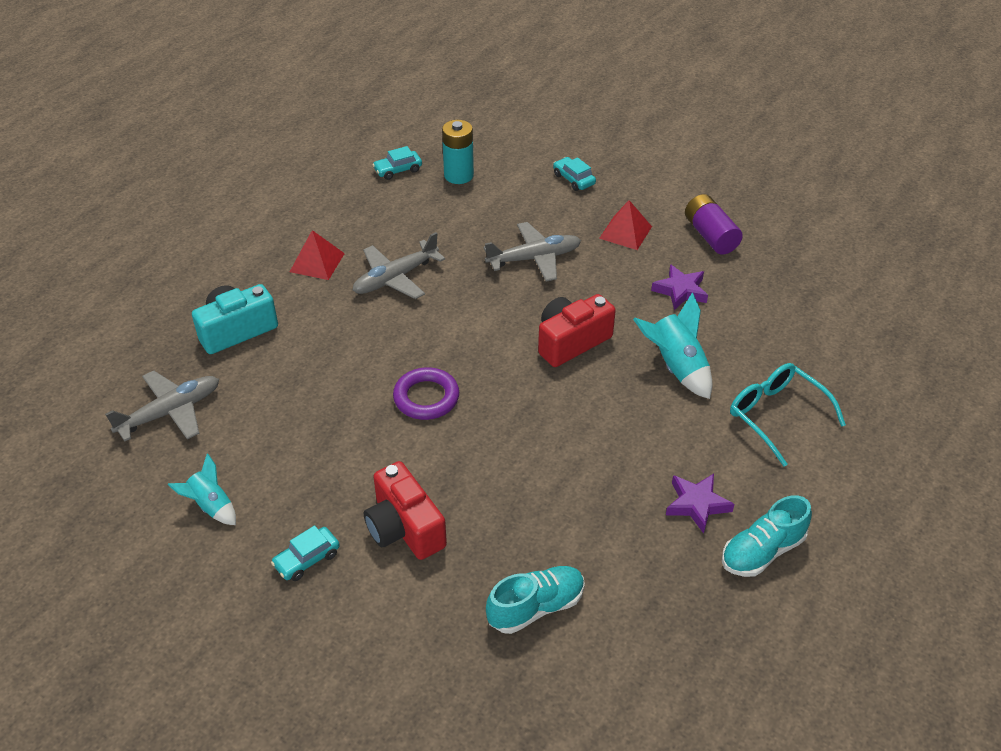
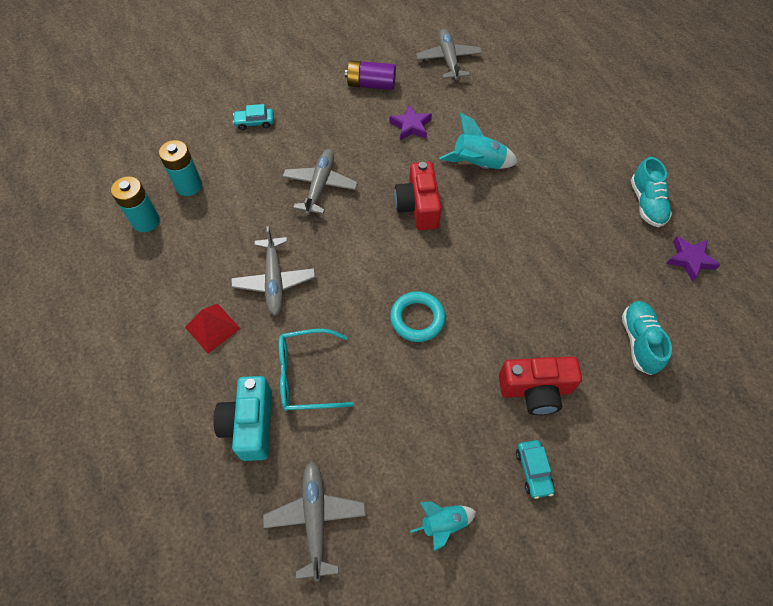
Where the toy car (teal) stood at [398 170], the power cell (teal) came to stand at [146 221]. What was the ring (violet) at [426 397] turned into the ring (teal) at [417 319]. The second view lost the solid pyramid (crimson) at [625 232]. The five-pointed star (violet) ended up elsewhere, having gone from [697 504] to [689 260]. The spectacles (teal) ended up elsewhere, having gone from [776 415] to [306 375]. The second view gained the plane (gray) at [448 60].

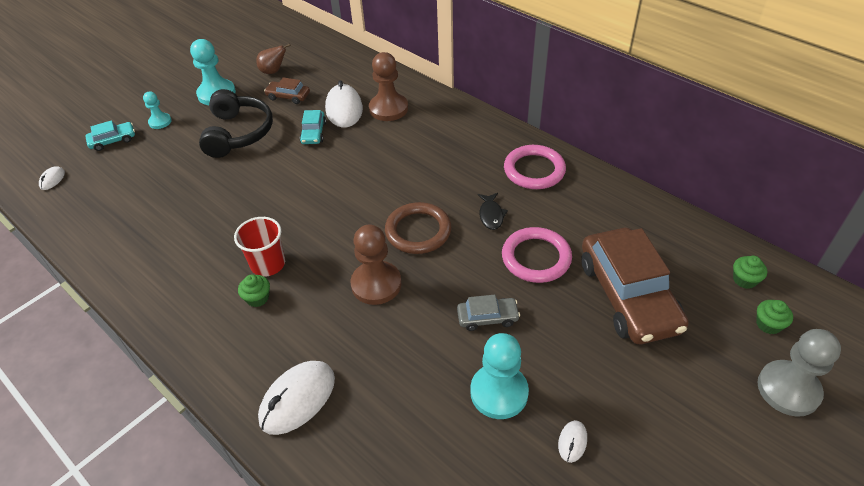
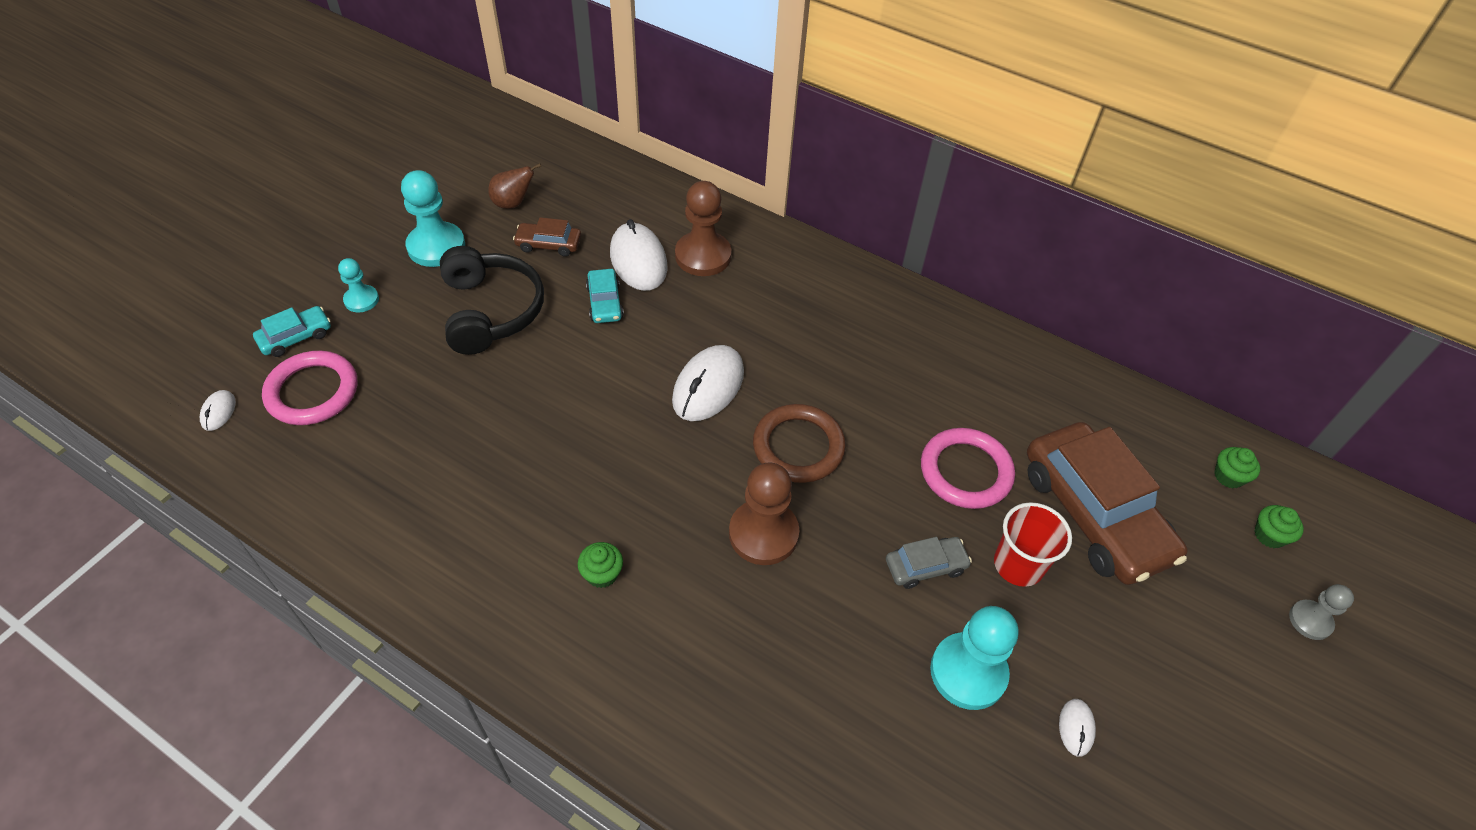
The beaker (crimson) ended up elsewhere, having gone from [268 264] to [1018 565]. The PC mouse (pure white) ended up elsewhere, having gone from [297 399] to [708 386]. The second view lost the fish (black) at [491 215]. The ring (rosy) ended up elsewhere, having gone from [534 170] to [312 392]. The size of the chess pawn (gray) at [788 389] changed by a factor of 0.56.

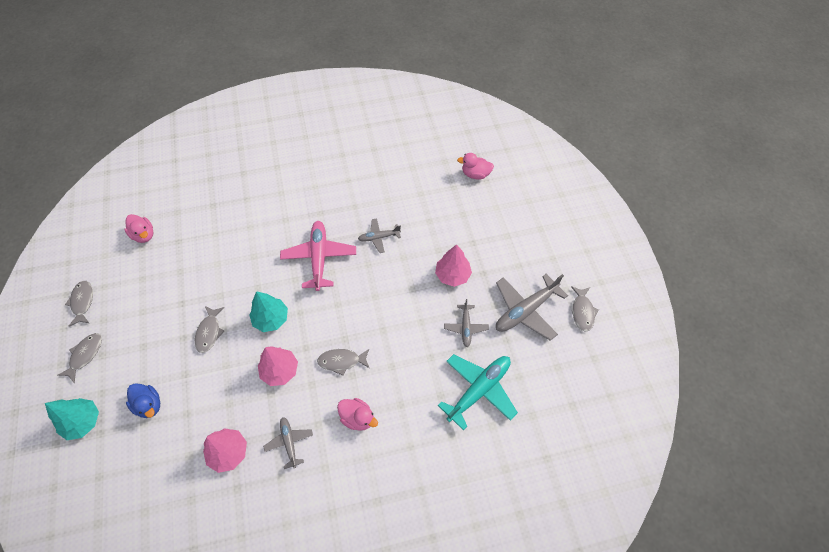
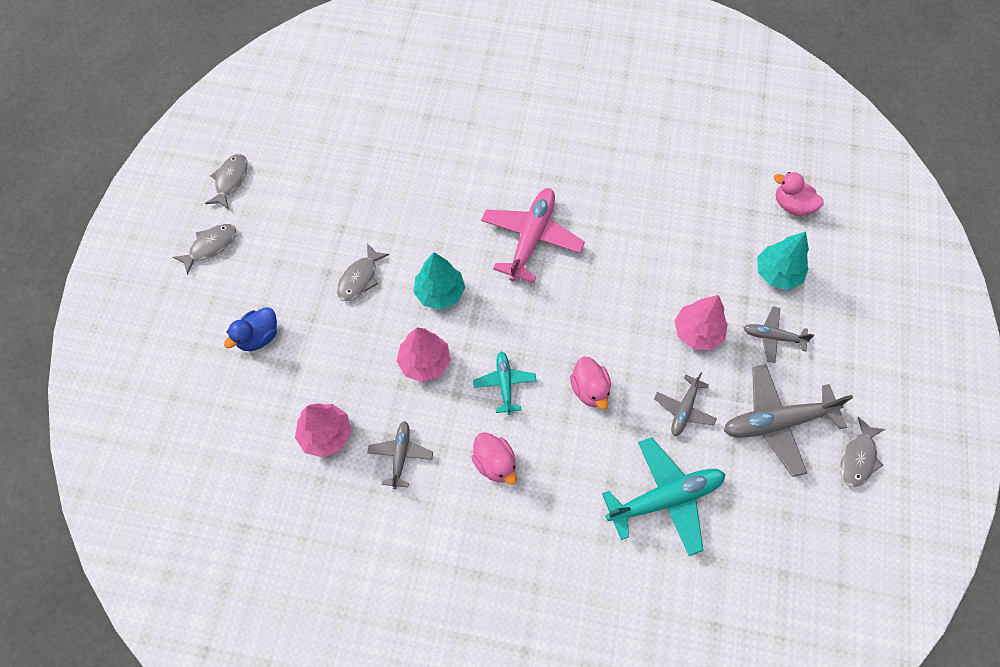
The tree (teal) ended up elsewhere, having gone from [83 422] to [777 273]. The duck (rosy) ended up elsewhere, having gone from [144 235] to [590 389]. The duck (royal blue) at [149 405] ended up facing another way, 60 degrees clockwise from before. Where the fish (gray) stood at [341 361], the plane (teal) came to stand at [504 383]. The plane (gray) ended up elsewhere, having gone from [379 237] to [772 337].

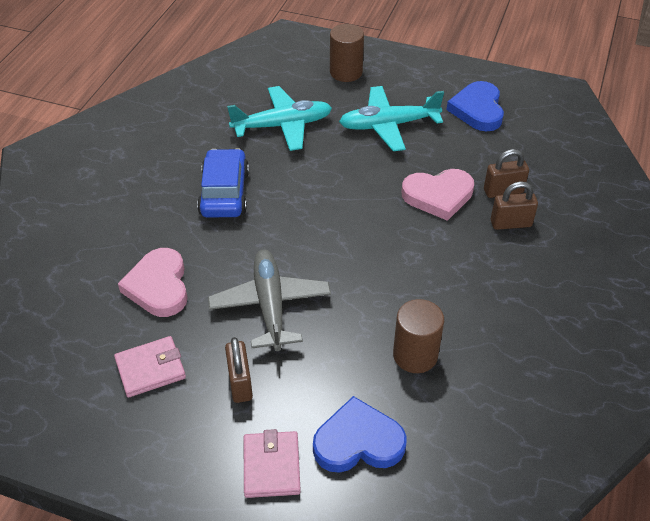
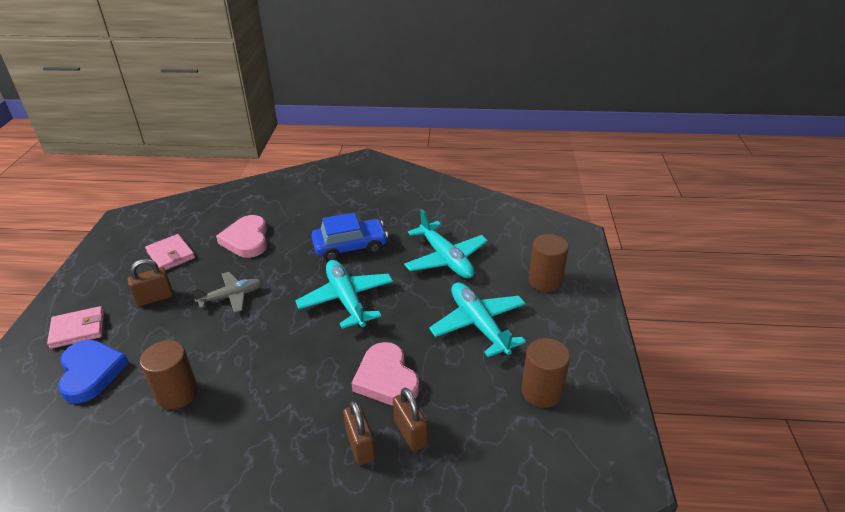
The heart (rosy) at [158 286] ended up facing another way, 75 degrees counterclockwise from before. The size of the plane (gray) at [270 305] changed by a factor of 0.65. Where the heart (royal blue) stood at [477 110], the solid cylinder (russet) came to stand at [541 392]. The second view gained the plane (teal) at [346 299].

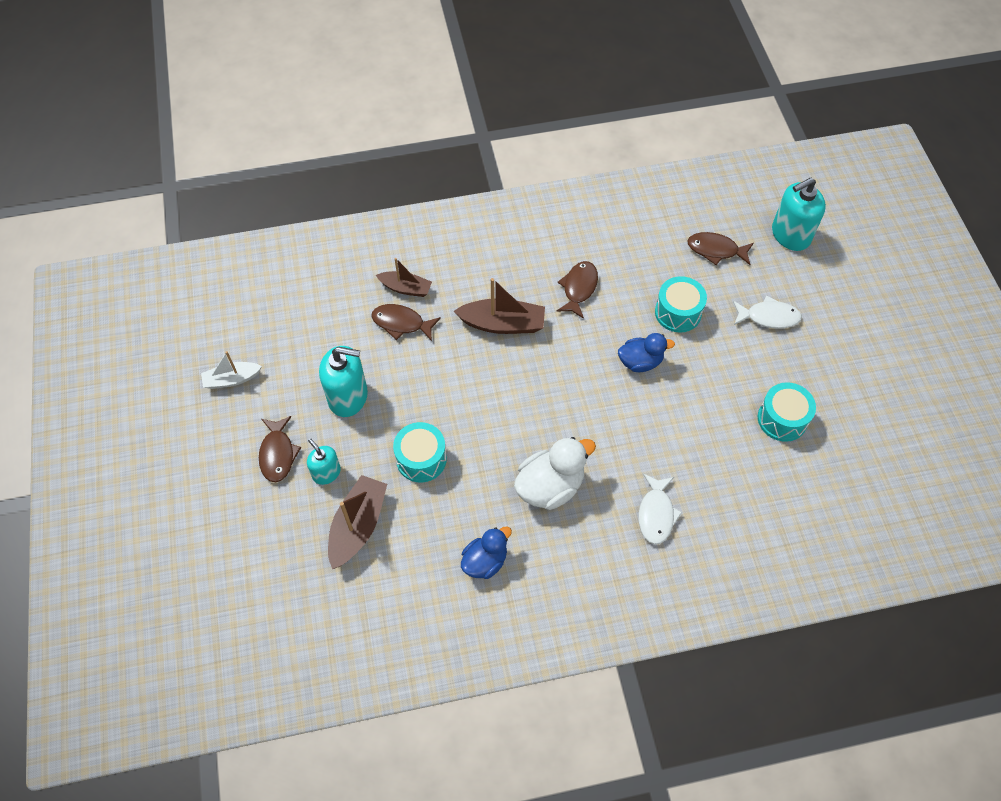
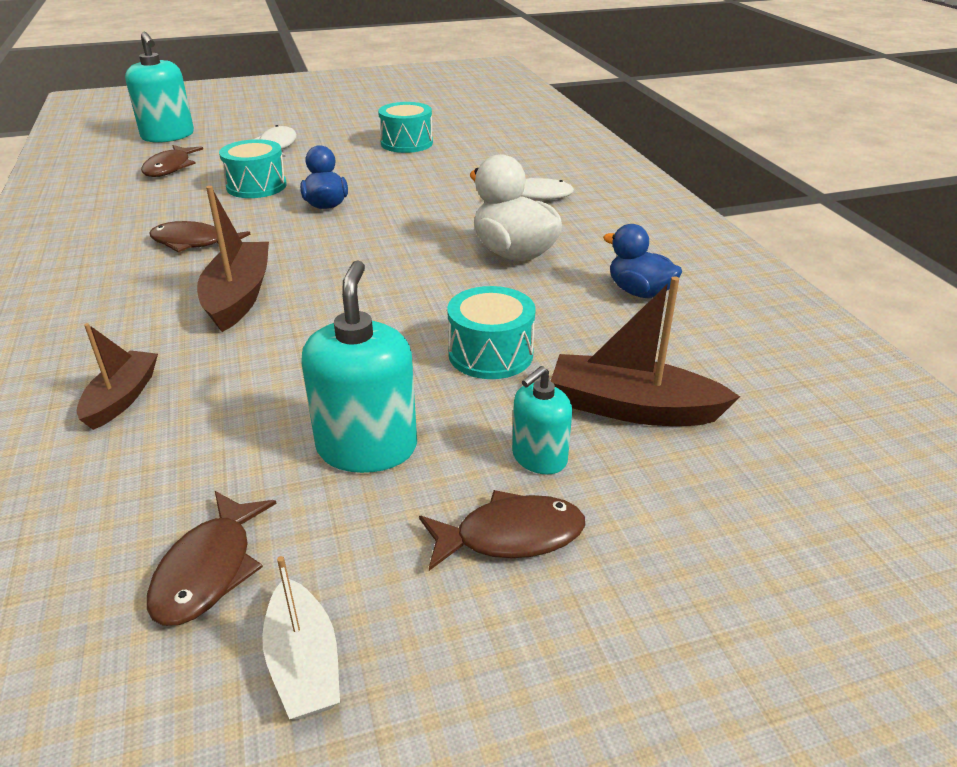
The fish (russet) ended up elsewhere, having gone from [401 323] to [209 570].

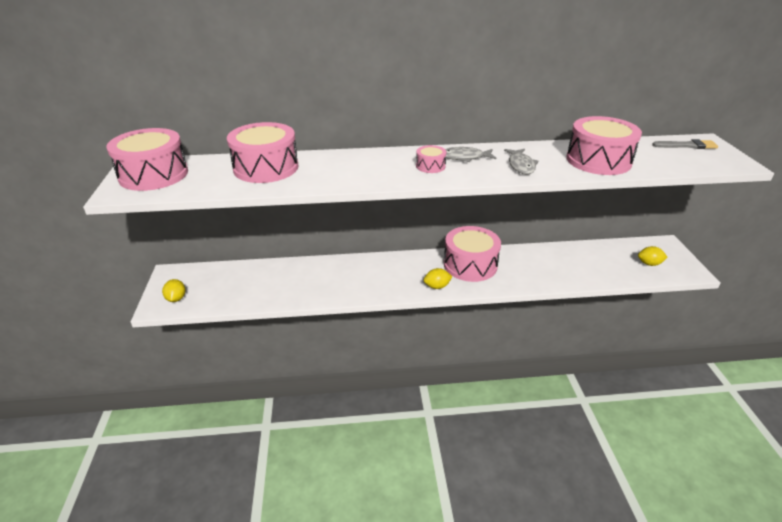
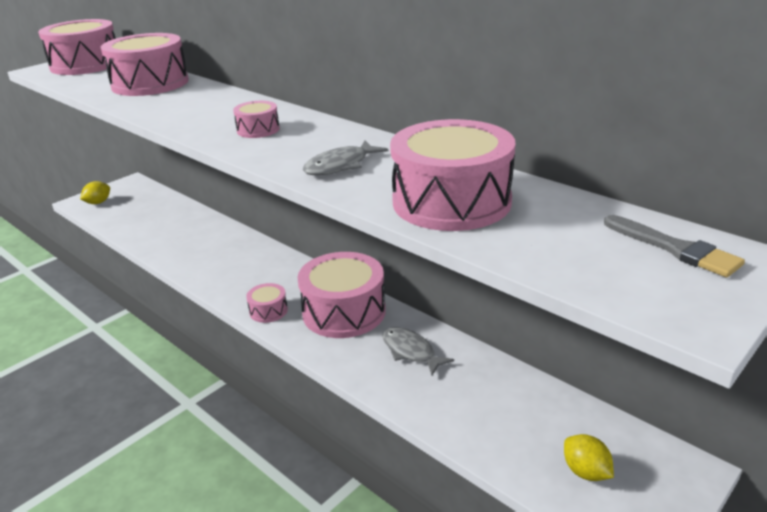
Where the toy lemon (bright yellow) stood at [437 286], the toy drum (rosy) came to stand at [268 311]. The fish (gray) ended up elsewhere, having gone from [464 157] to [411 351].

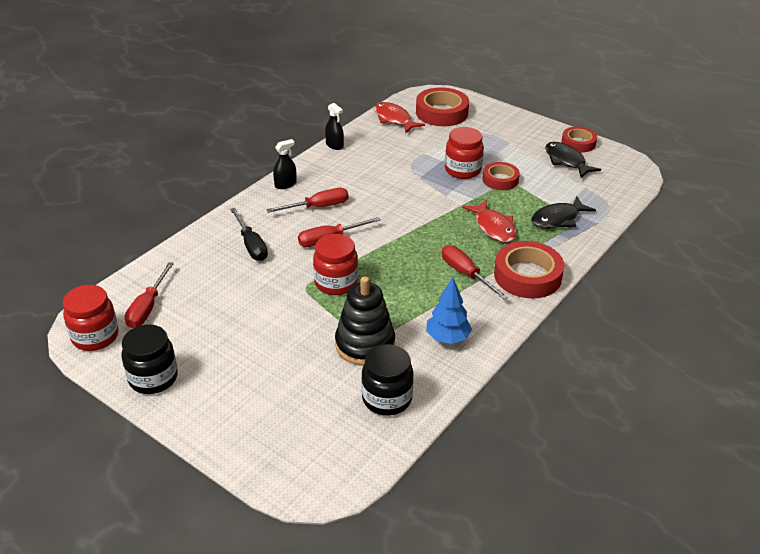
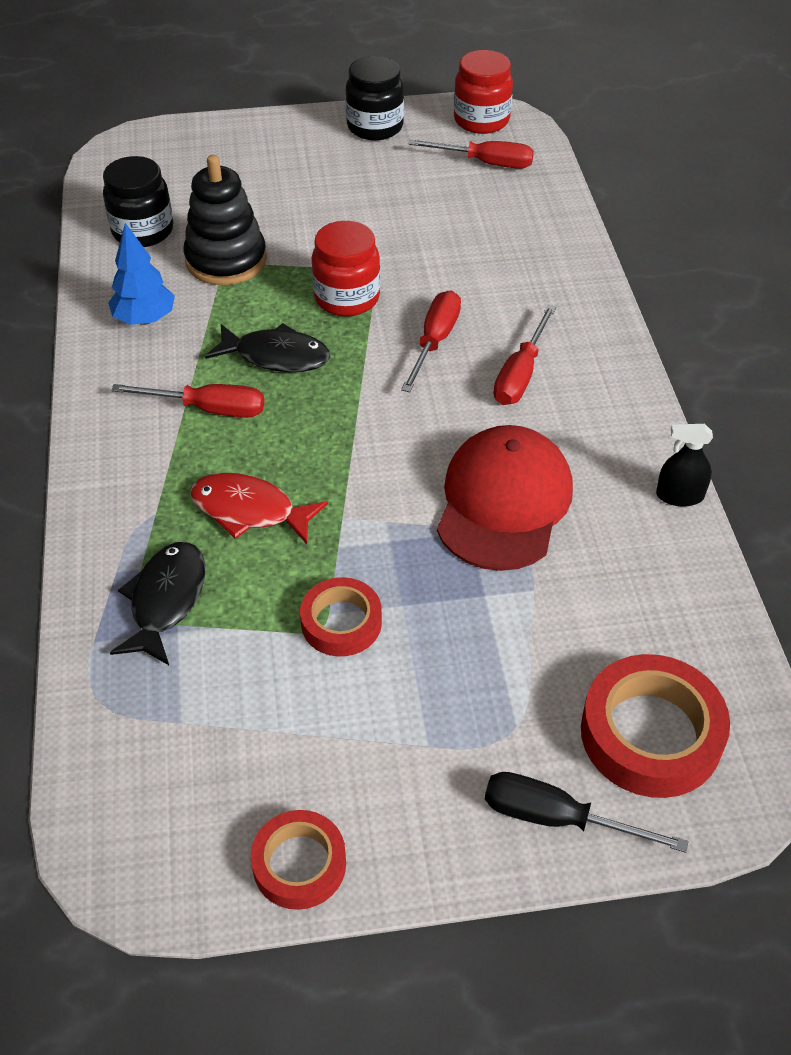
The hand screwdriver (crimson) at [148 307] ended up facing another way, 135 degrees clockwise from before. The hand screwdriver (black) ended up elsewhere, having gone from [251 245] to [557 818]. The second view lost the sprayer (black) at [285 184]. The second view lost the fish (crimson) at [394 119]. The second view lost the preserve jar (crimson) at [462 170]. The second view lost the tape (crimson) at [527 276]. The fish (black) ended up elsewhere, having gone from [566 161] to [276 356]. The second view gained the cap (crimson) at [503 502].

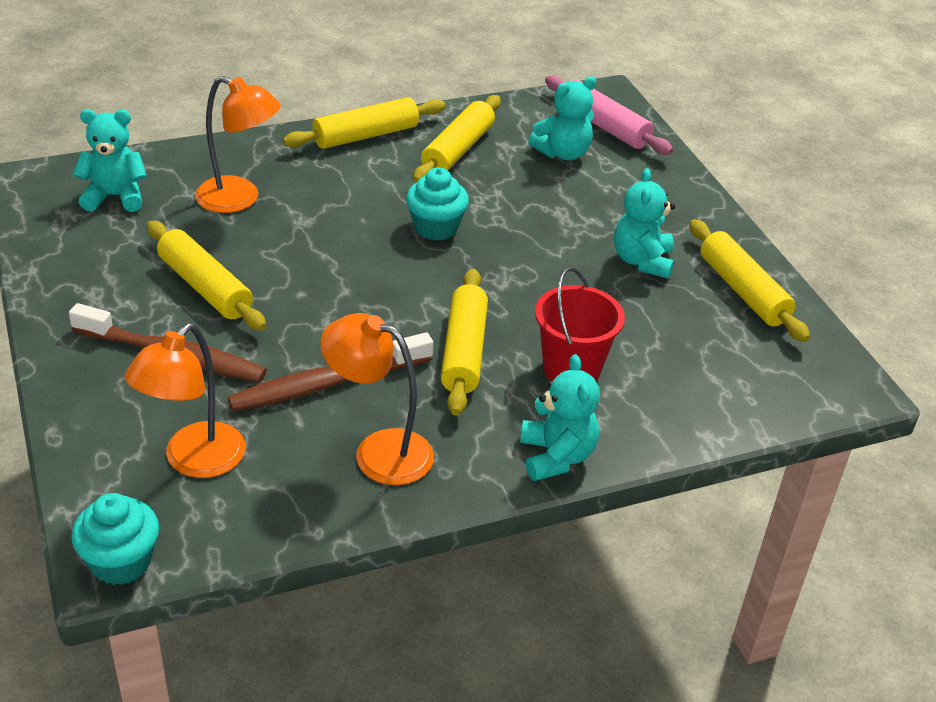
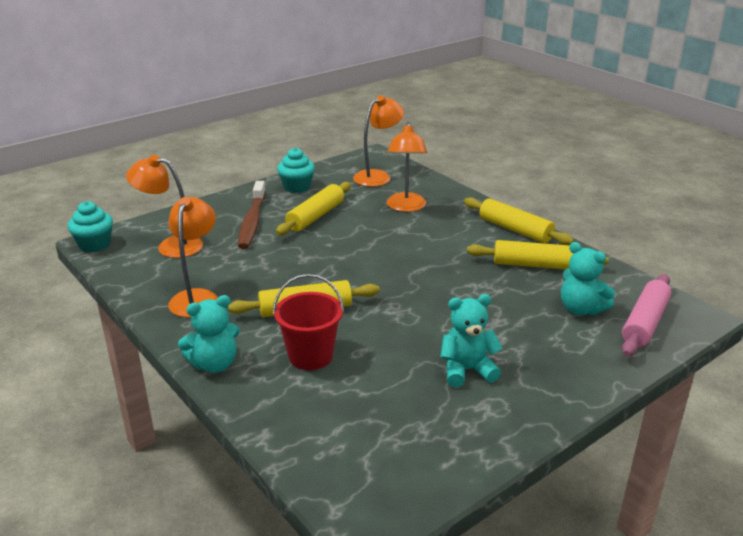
Where the stuffed bear (teal) stood at [115 197], the lamp (orange) came to stand at [378 176]. The second view lost the toothbrush (russet) at [327 383]. The fairy cake (teal) ended up elsewhere, having gone from [436 227] to [297 187]. The second view lost the rolling pin (bright yellow) at [742 291].

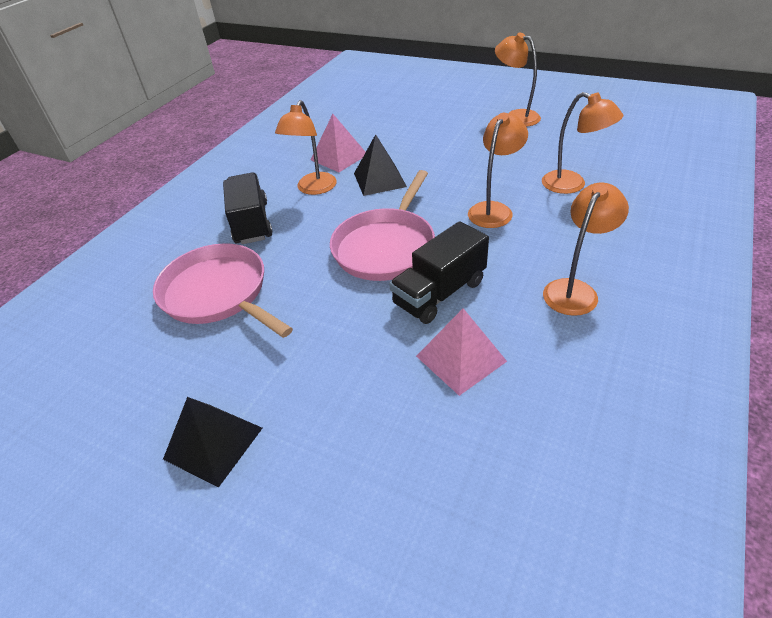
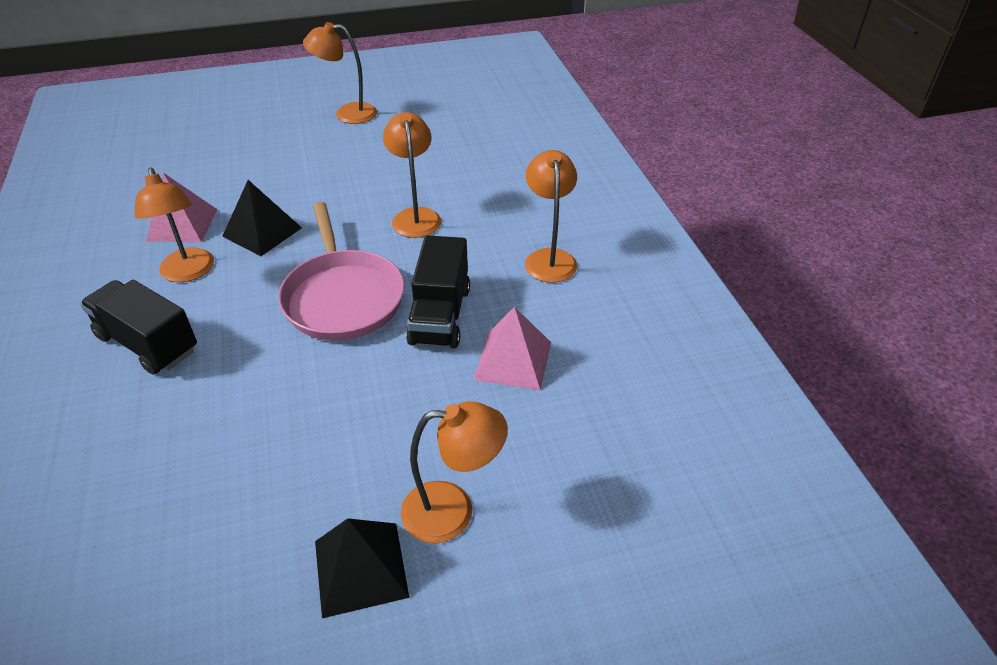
The second view lost the pan (rosy) at [218 293]. The lamp (orange) ended up elsewhere, having gone from [572 185] to [453 511].

